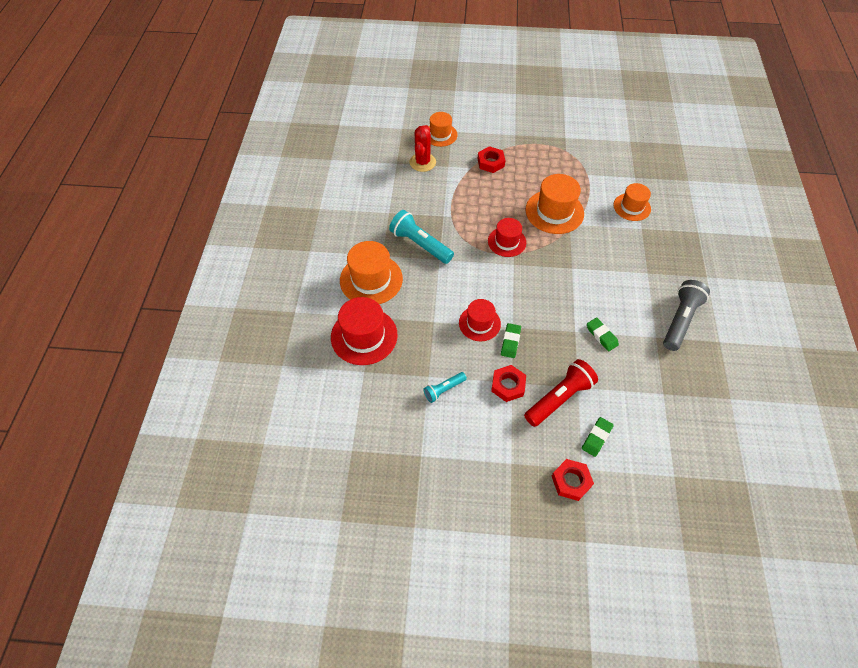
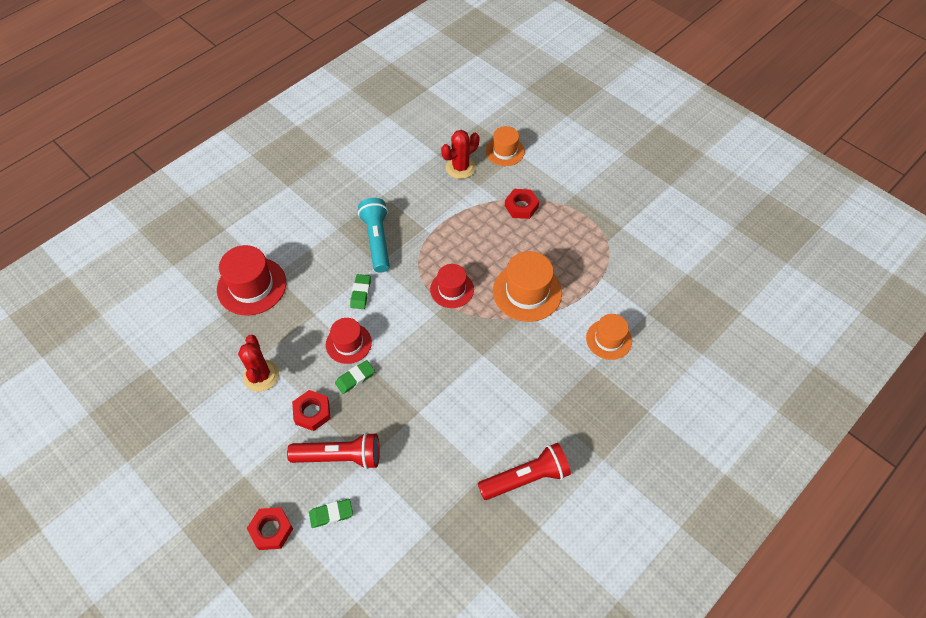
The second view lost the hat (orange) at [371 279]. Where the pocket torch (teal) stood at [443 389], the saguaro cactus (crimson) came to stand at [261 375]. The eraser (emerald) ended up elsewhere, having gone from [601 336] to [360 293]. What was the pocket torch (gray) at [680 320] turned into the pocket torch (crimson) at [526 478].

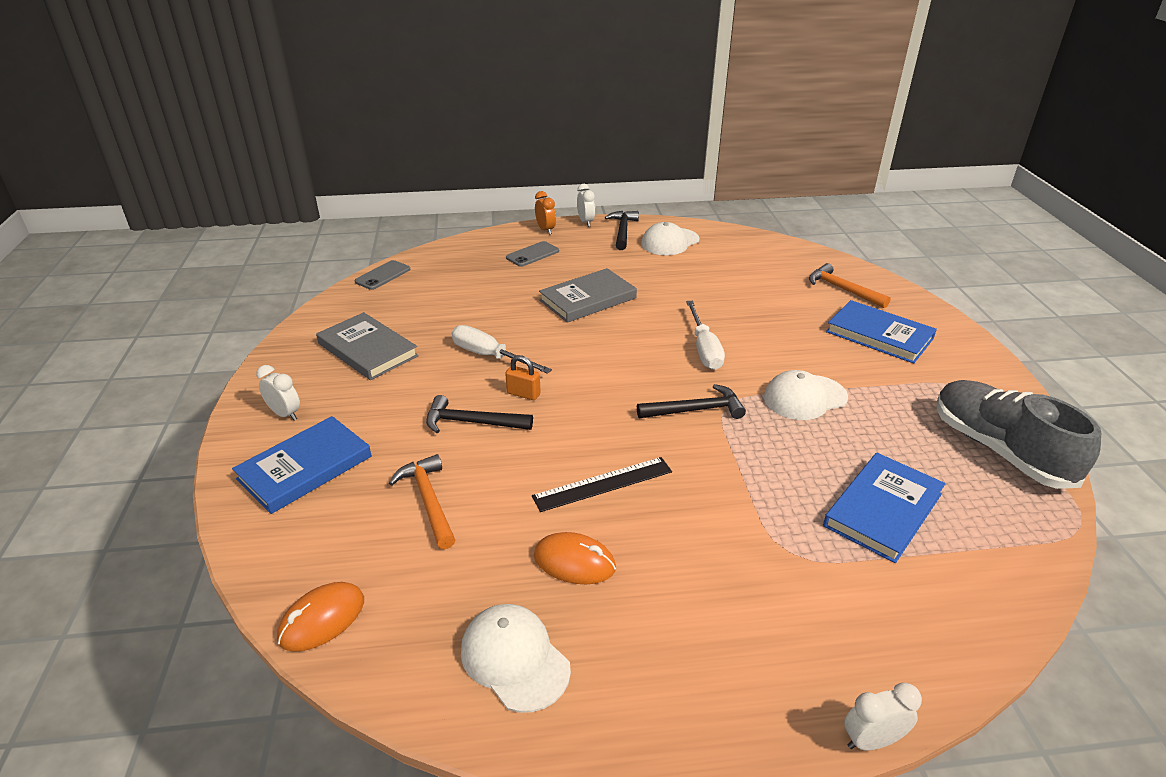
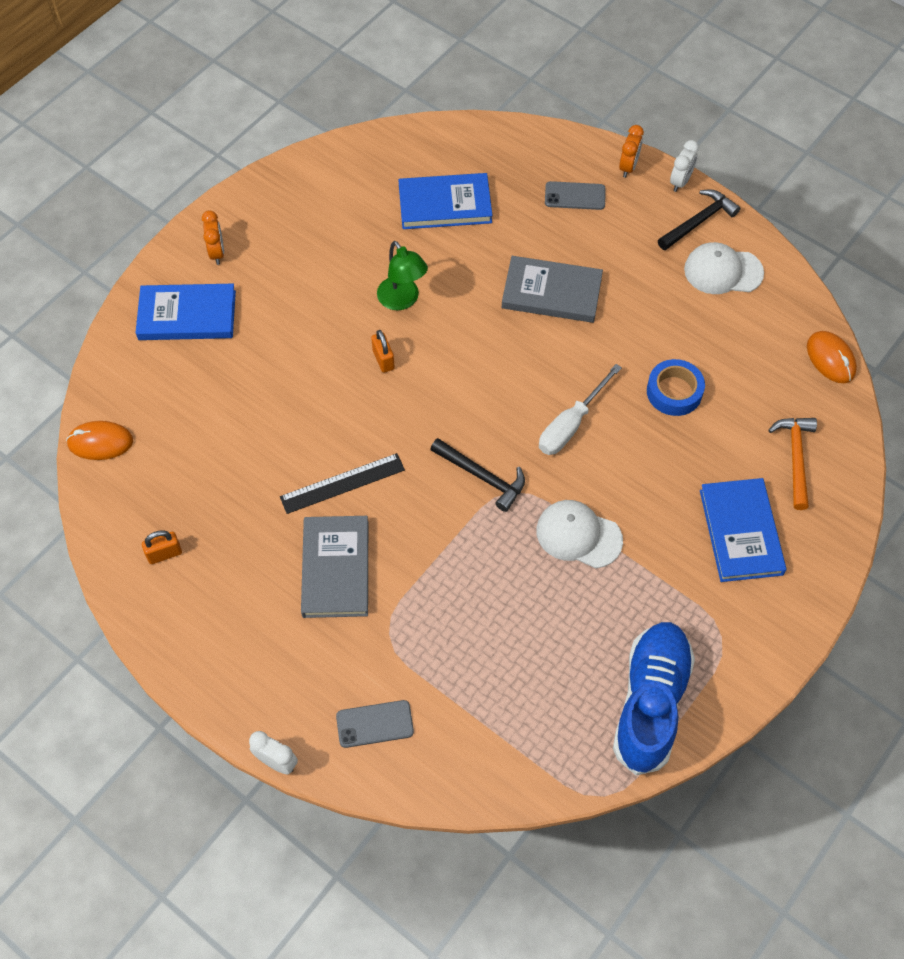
What was the clock (pure white) at [285 414] turned into the clock (orange) at [217 253]. The hardcover (gray) ended up elsewhere, having gone from [367 350] to [335 569]. The smartphone (gray) ended up elsewhere, having gone from [383 275] to [374 724]. The second view lost the carpenter's hammer (orange) at [428 500]. The second view lost the carpenter's hammer (black) at [472 422]. Where the hand screwdriver (pure white) stood at [489 356], the lamp (emerald) came to stand at [402 300]. Where the cap (pure white) stood at [514 659], the small lock (orange) came to stand at [164 554]. The straightedge (black) at [603 484] ended up facing another way, 45 degrees counterclockwise from before. The PC mouse (orange) ended up elsewhere, having gone from [574 562] to [830 359]. The hardcover (royal blue) ended up elsewhere, having gone from [883 510] to [445 204]. What was the sneaker (gray) at [999 450] turned into the sneaker (royal blue) at [650 703]. The second view gained the tape (royal blue) at [674 392].

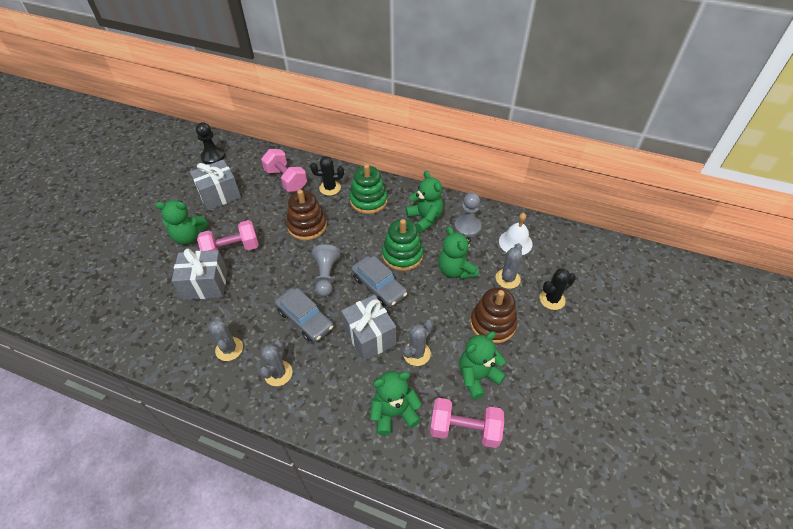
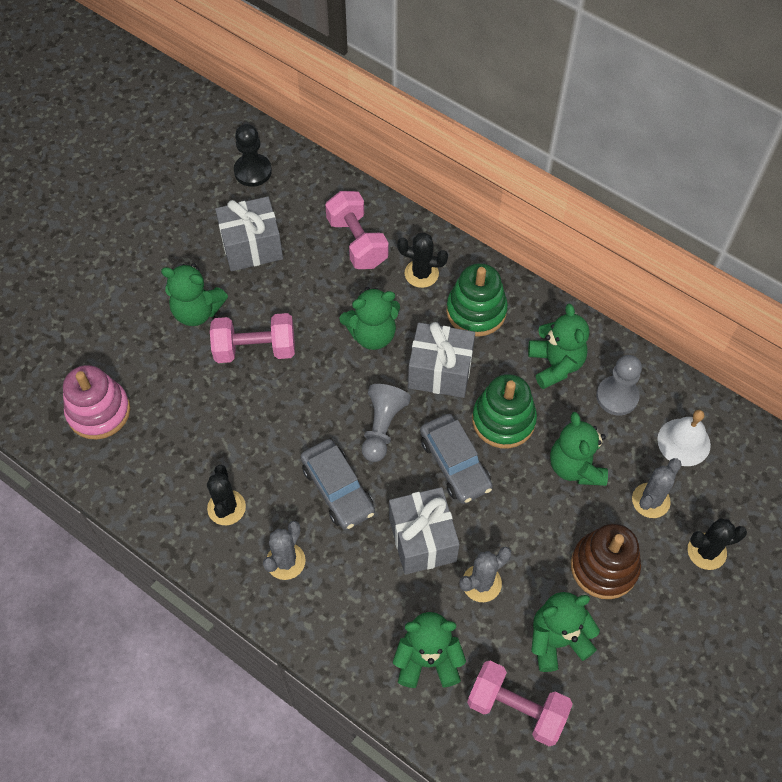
The gift (gray) ended up elsewhere, having gone from [205 284] to [440 371]. What was the saguaro cactus (gray) at [229 349] turned into the saguaro cactus (black) at [226 507]. Where the stacking toy (russet) stood at [307 226], the stuffed bear (emerald) came to stand at [372 334]. The second view gained the stacking toy (rosy) at [99 411].

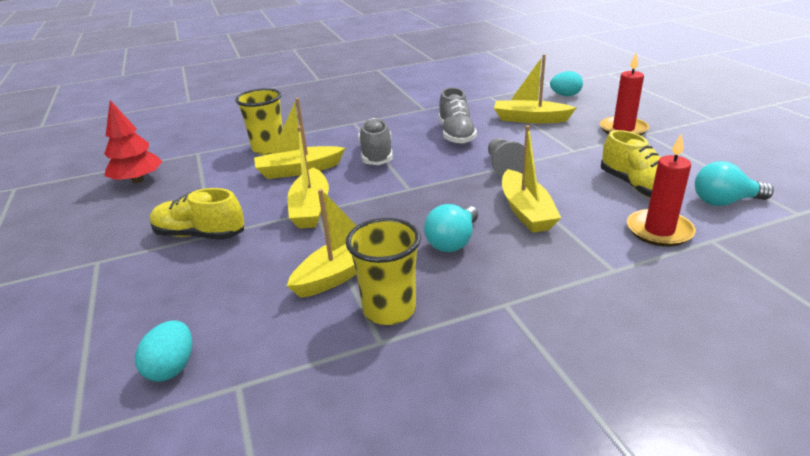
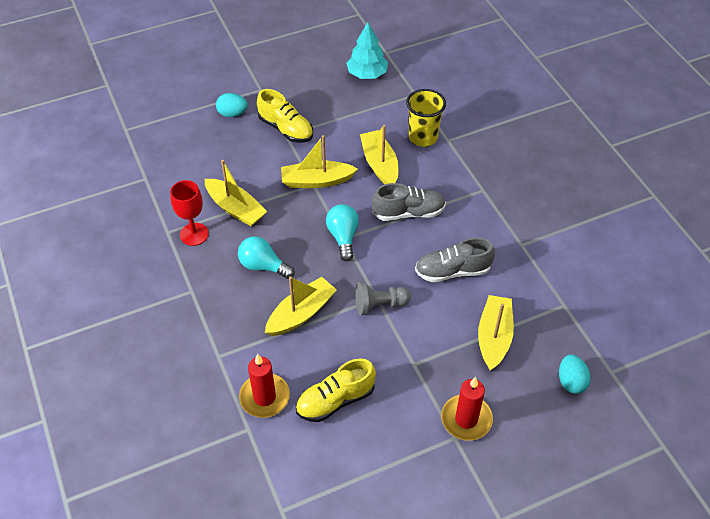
What was the tree (crimson) at [138 180] turned into the tree (teal) at [367 74]. The toy egg (teal) ended up elsewhere, having gone from [172 367] to [232 114]. The sneaker (bright yellow) at [200 235] ended up facing another way, 120 degrees clockwise from before. Where the beaker (bright yellow) stood at [389 309], the wine glass (crimson) came to stand at [194 234]. The toy boat (bright yellow) at [526 211] ended up facing another way, 150 degrees clockwise from before. The bulb (teal) ended up elsewhere, having gone from [724 202] to [343 237].

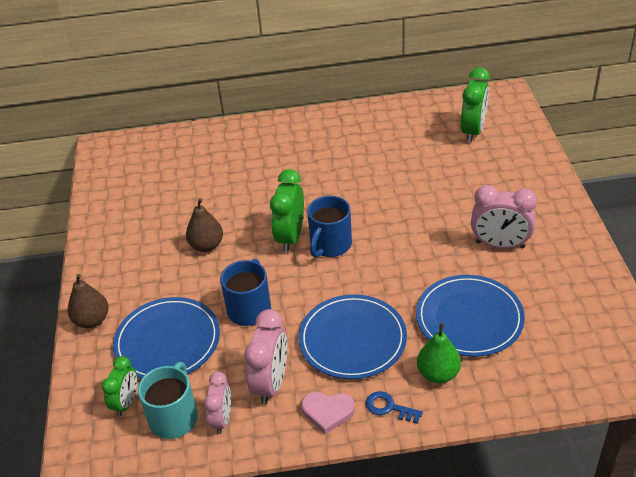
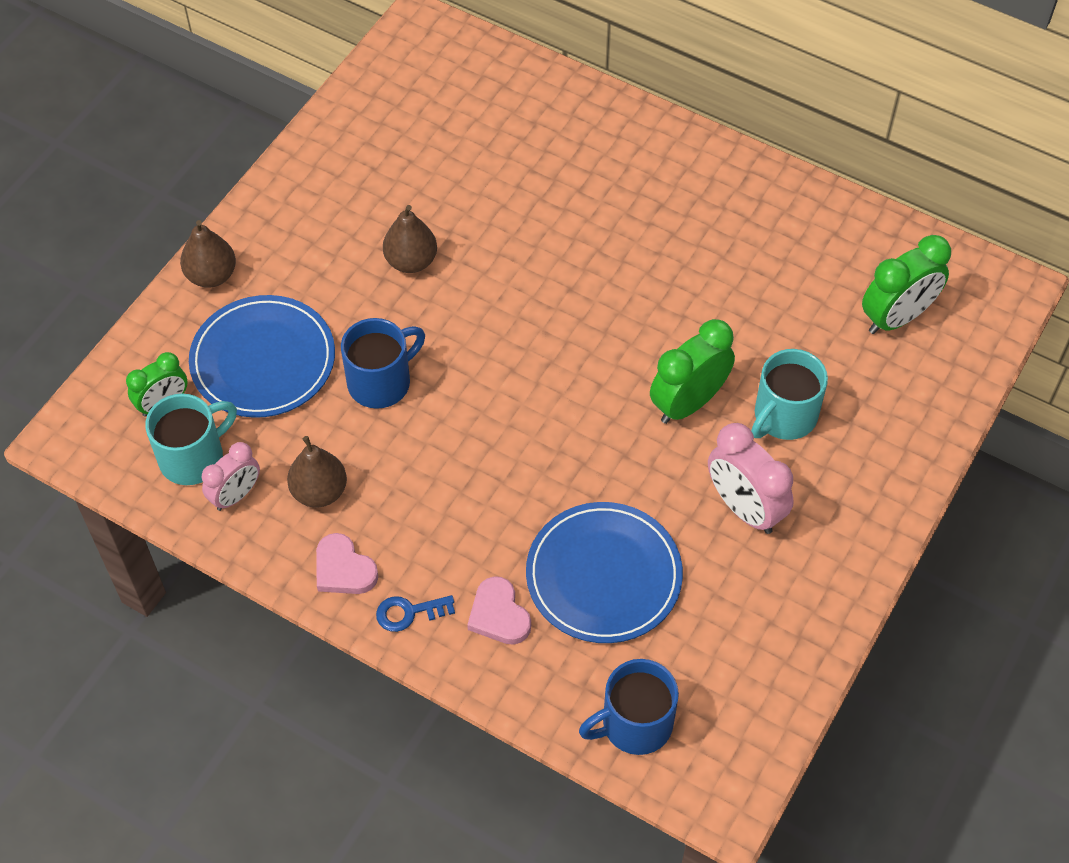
Where the clock (rosy) stood at [271 383], the pear (russet) came to stand at [319 491]. The clock (emerald) ended up elsewhere, having gone from [290 237] to [688 403]. The second view lost the dinner plate (royal blue) at [352 339]. The mug (royal blue) ended up elsewhere, having gone from [330 245] to [634 724]. The door key (royal blue) at [389 407] ended up facing another way, 75 degrees counterclockwise from before. Where the pear (emerald) stood at [438 374], the heart (rosy) came to stand at [499 615]. The second view gained the mug (teal) at [784 416].

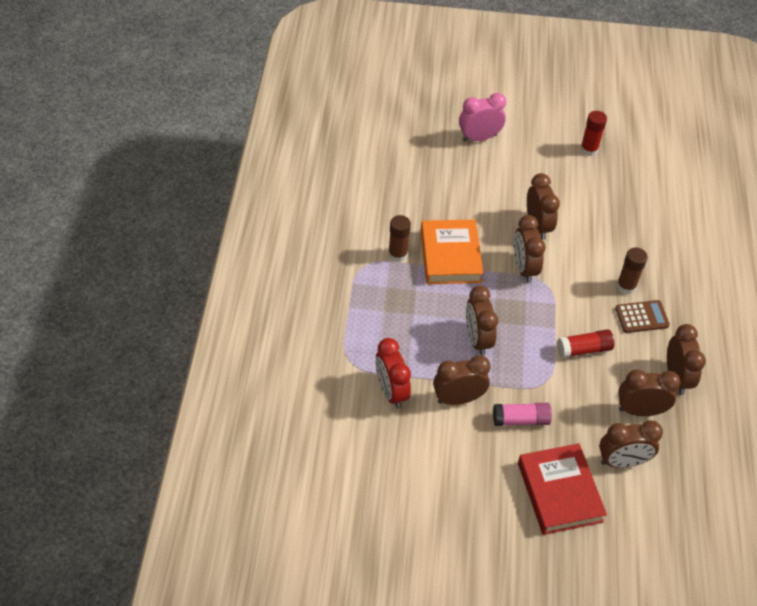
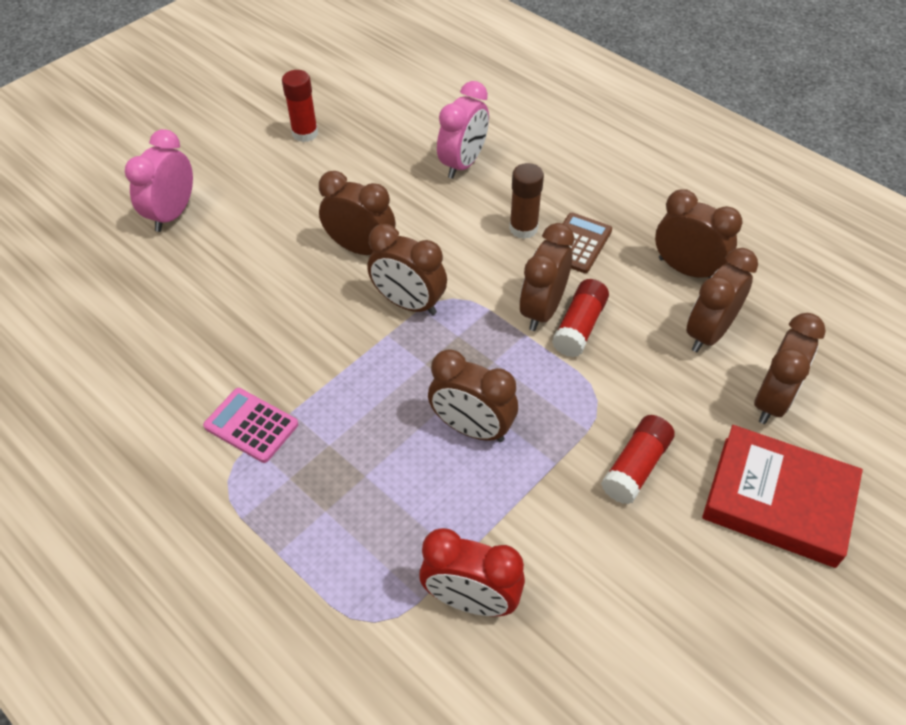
Where the stick of glue (russet) stood at [398 254], the pocket calculator (rosy) came to stand at [251 425]. The second view lost the hardcover (orange) at [450 256]. The clock (russet) ended up elsewhere, having gone from [458 399] to [542 310]. What was the stick of glue (rosy) at [520 420] turned into the stick of glue (crimson) at [635 467]. The second view gained the clock (rosy) at [463 164].

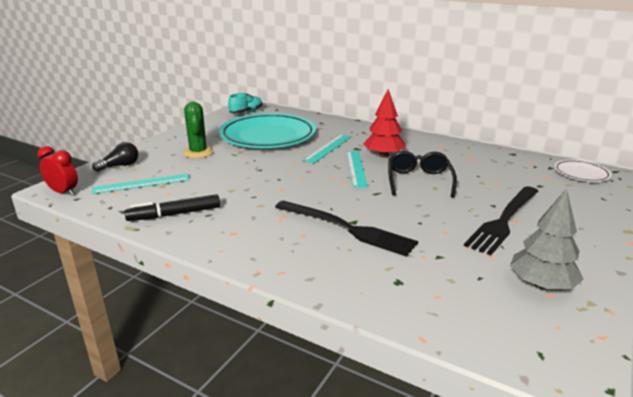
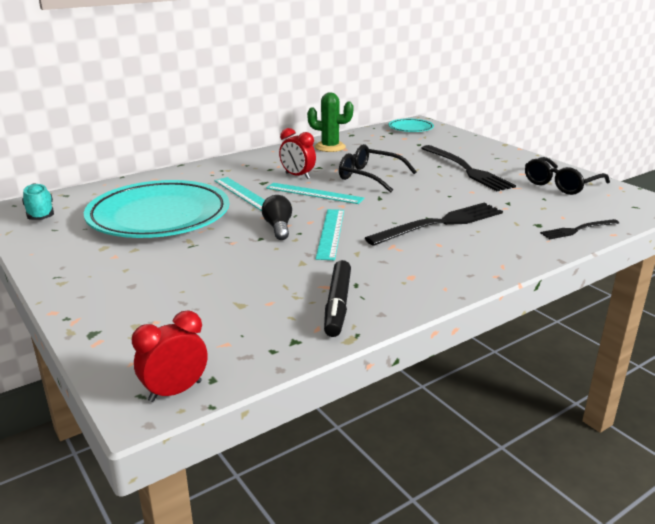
The bulb (black) ended up elsewhere, having gone from [120 166] to [278 228]. The straightedge (teal) ended up elsewhere, having gone from [141 184] to [330 233]. The saguaro cactus (emerald) ended up elsewhere, having gone from [198 152] to [330 147]. Where the tree (crimson) stood at [383 156], the clock (crimson) came to stand at [297 176]. Where the tree (gray) stood at [541 285], the spectacles (black) came to stand at [560 184]. What was the dinner plate (pure white) at [581 173] turned into the dinner plate (teal) at [410 128]. The second view gained the dinner fork (black) at [577 230].

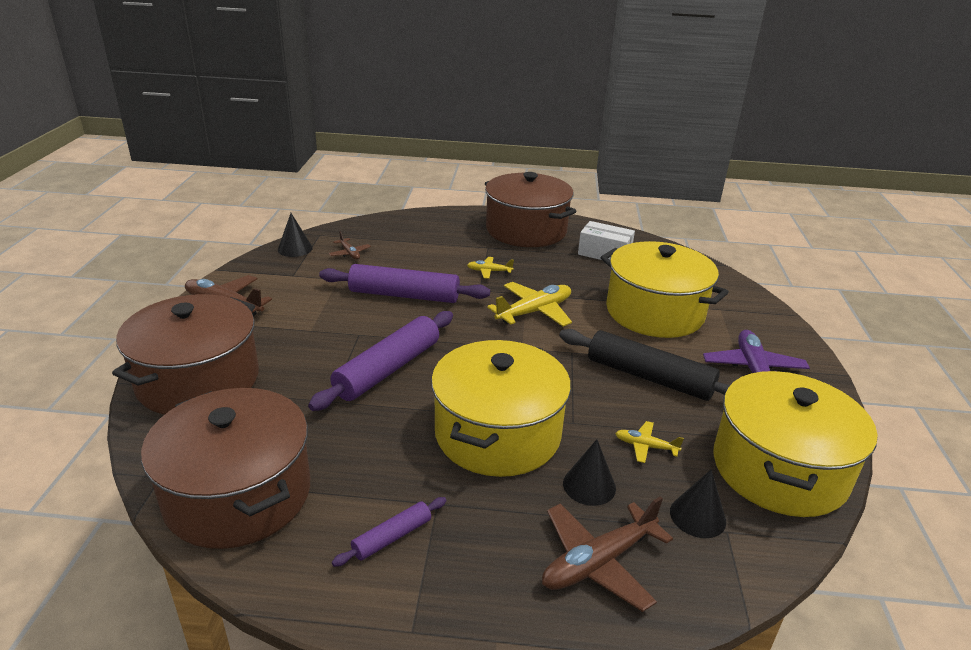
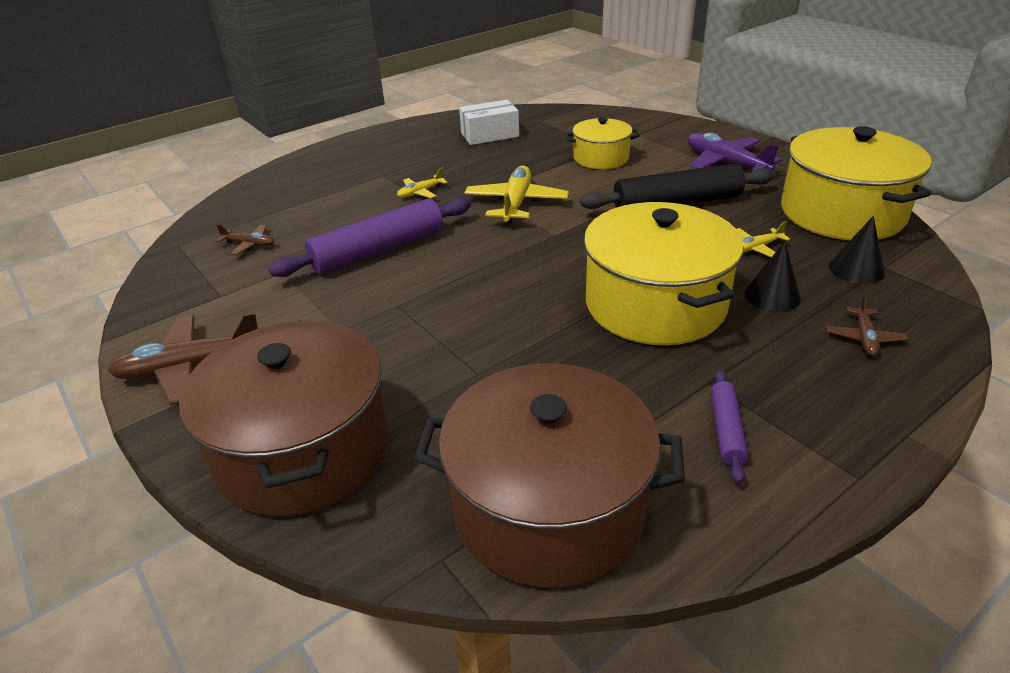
The second view lost the solid cone (black) at [295 249]. The second view lost the rolling pin (violet) at [387 369]. The second view lost the stockpot (russet) at [526 230]. The size of the plane (russet) at [598 562] changed by a factor of 0.52. The size of the stockpot (bright yellow) at [654 312] changed by a factor of 0.55.

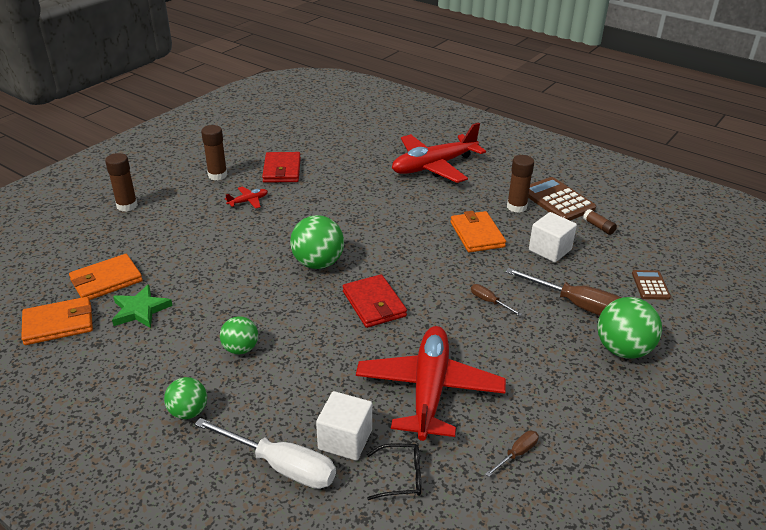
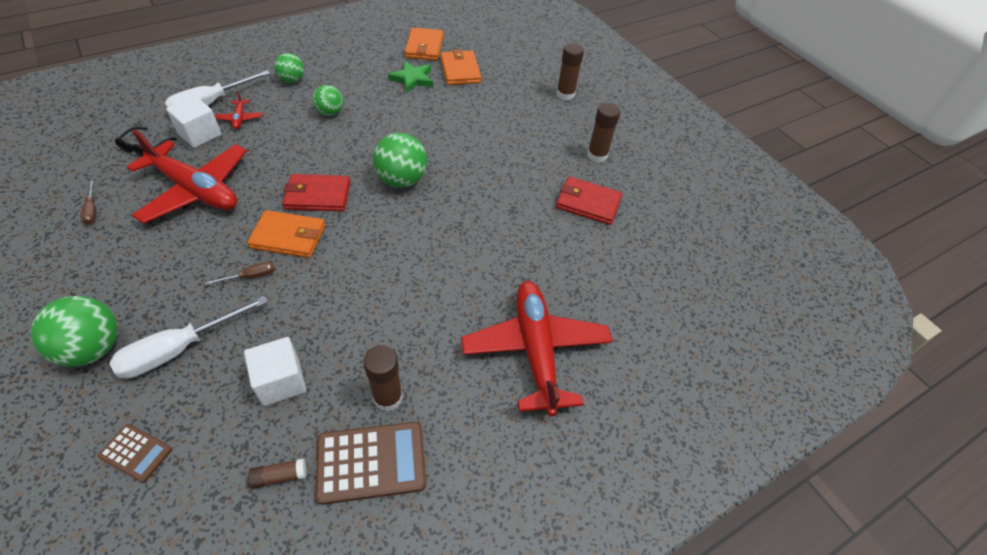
The plane (crimson) ended up elsewhere, having gone from [248 201] to [239 118]. The billfold (orange) ended up elsewhere, having gone from [477 234] to [288 237]. What was the hand screwdriver (russet) at [577 305] turned into the hand screwdriver (pure white) at [179 349].

